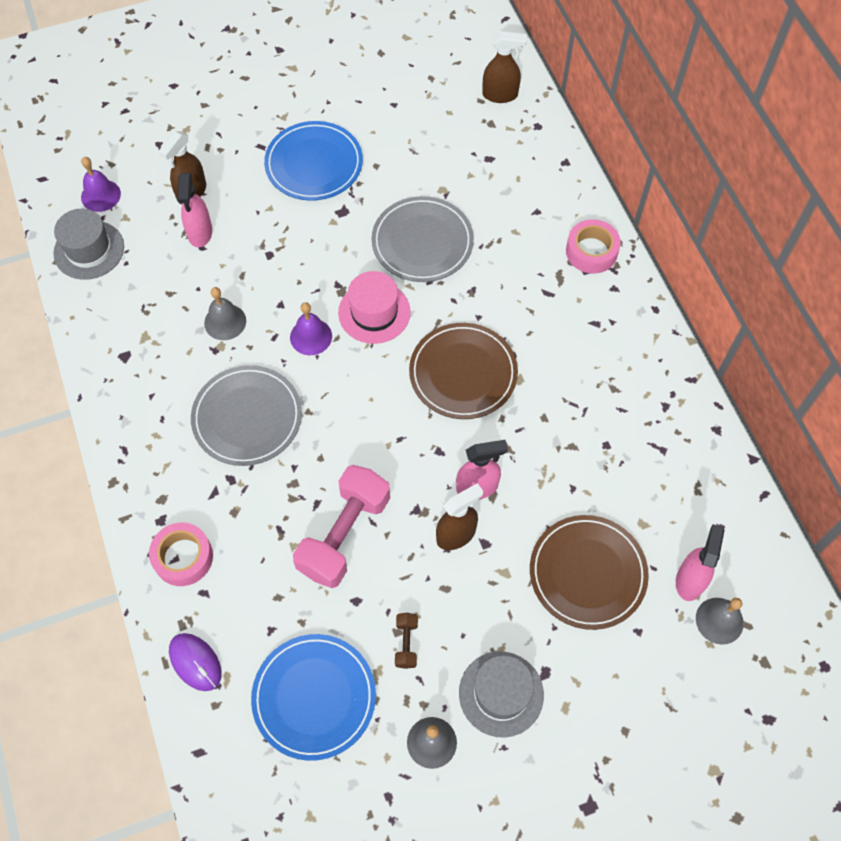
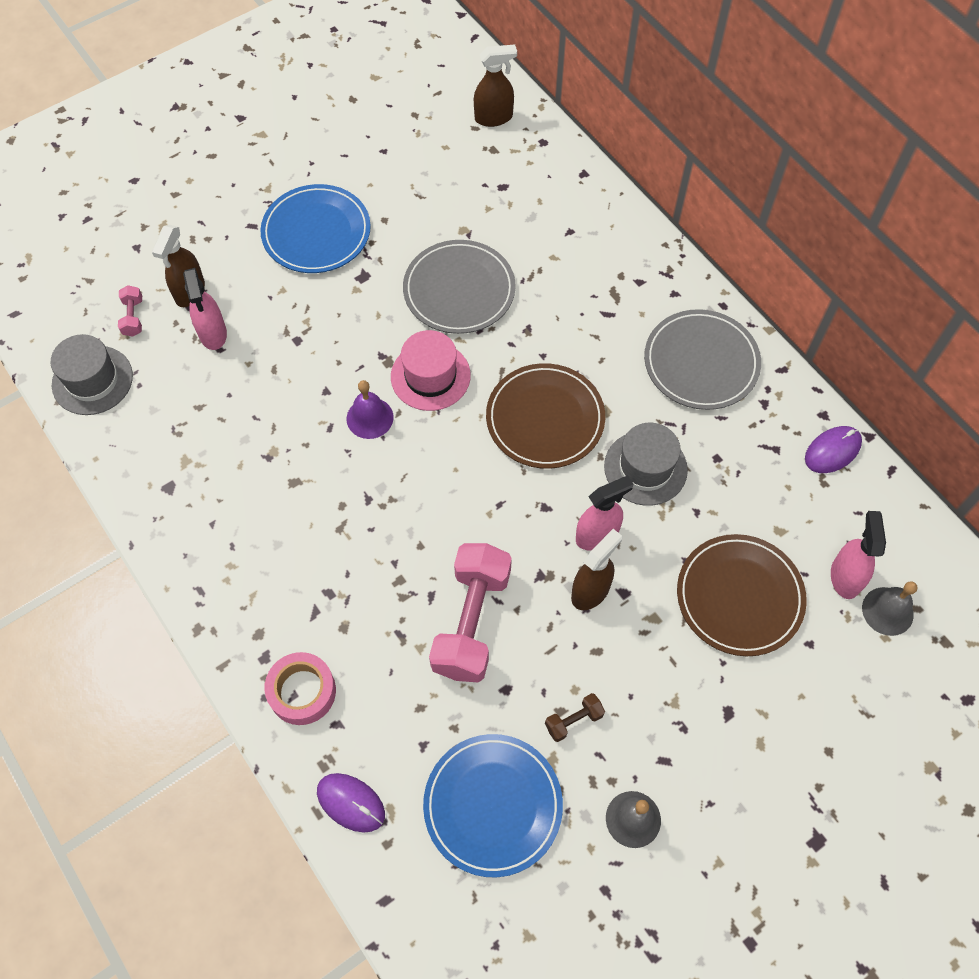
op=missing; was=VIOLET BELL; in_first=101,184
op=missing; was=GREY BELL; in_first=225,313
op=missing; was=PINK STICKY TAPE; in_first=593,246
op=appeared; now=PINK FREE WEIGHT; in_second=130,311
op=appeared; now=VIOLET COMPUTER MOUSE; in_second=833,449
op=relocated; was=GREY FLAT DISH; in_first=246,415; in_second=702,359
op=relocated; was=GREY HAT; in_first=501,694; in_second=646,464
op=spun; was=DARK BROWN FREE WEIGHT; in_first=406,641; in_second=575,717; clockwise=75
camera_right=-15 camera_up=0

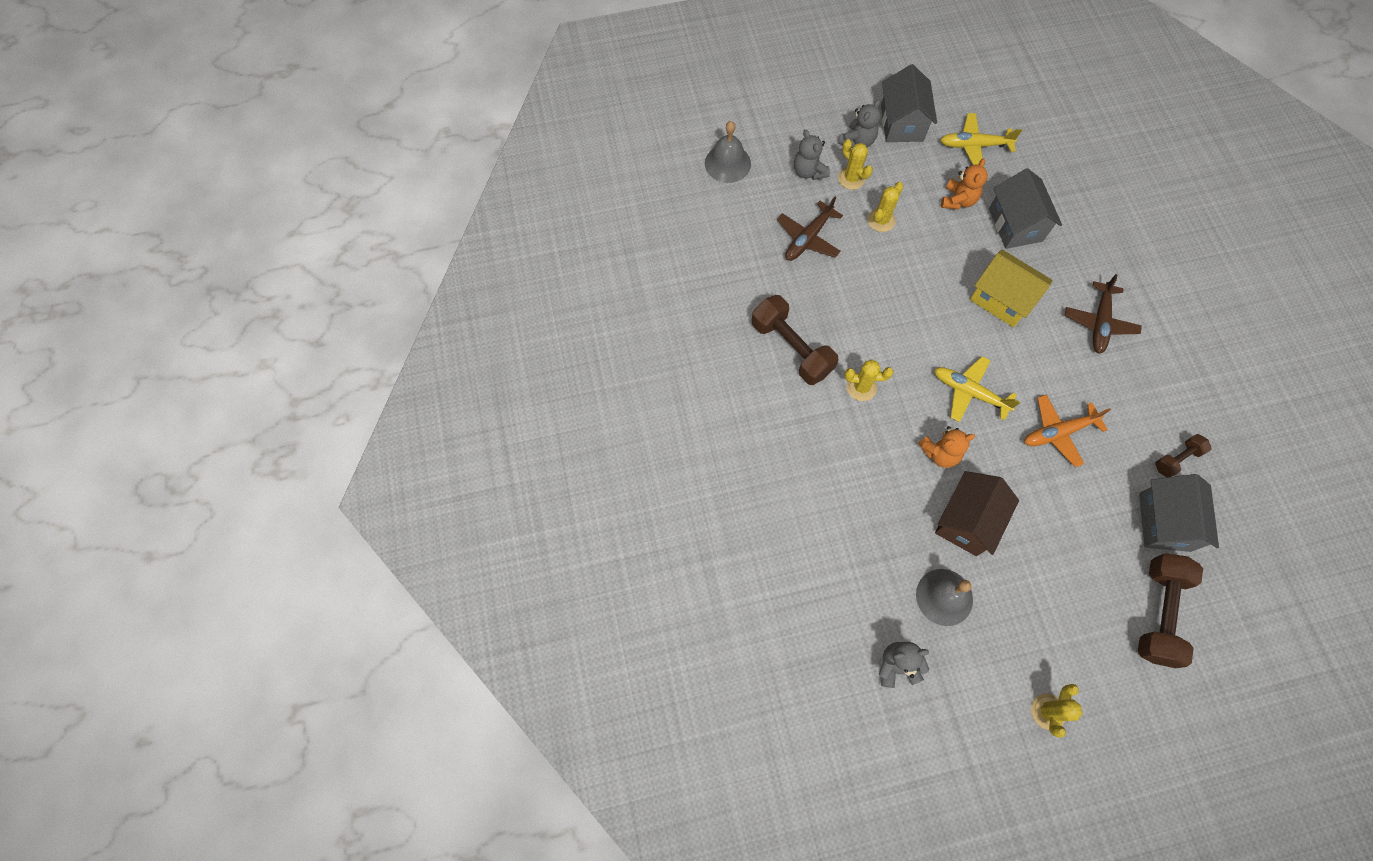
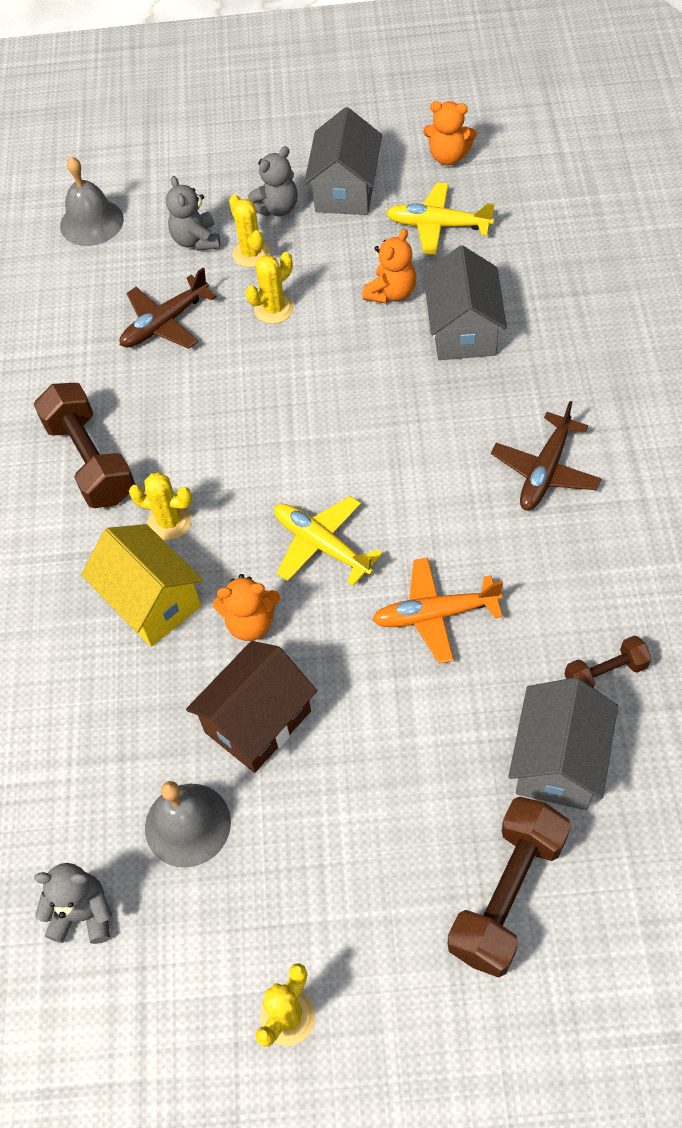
op=appeared; now=ORANGE-COLOURED TEDDY; in_second=450,133
op=relocated; was=BRIGHT YELLOW TOY HOUSE; in_first=1011,288; in_second=142,585
camera_right=15 camera_up=-10

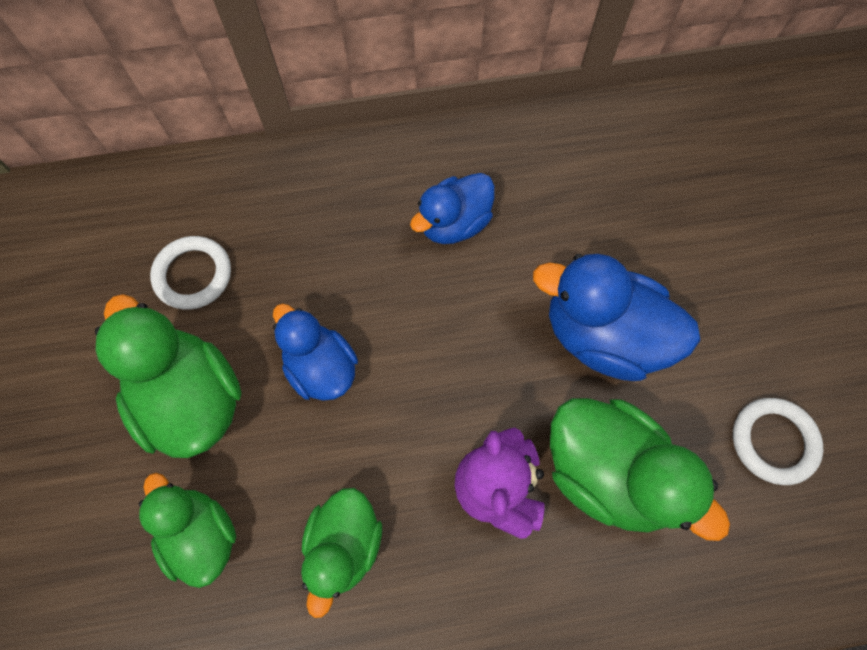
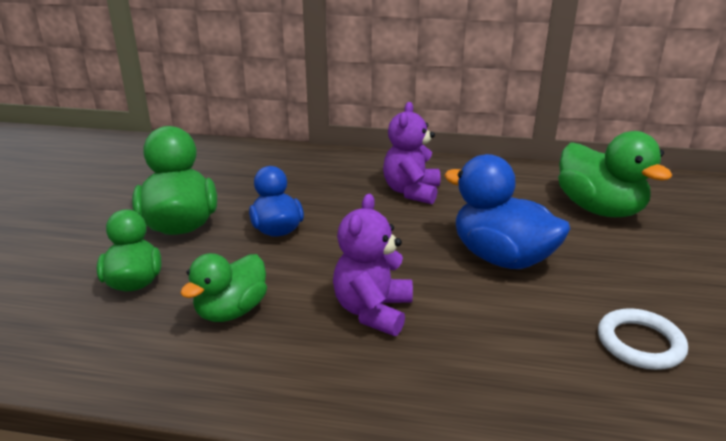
op=missing; was=WHITE HOOP; in_first=190,273
op=relocated; was=LEAF-GREEN DUCK; in_first=640,469; in_second=615,174
op=exchanged; was=BLUE DUCK; now=VIOLET TEDDY; in_first=452,208; in_second=411,153
camera_right=20 camera_up=-40

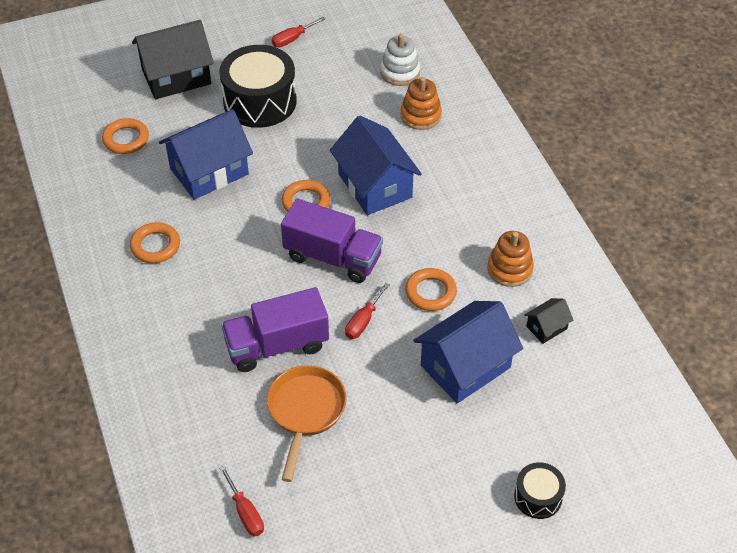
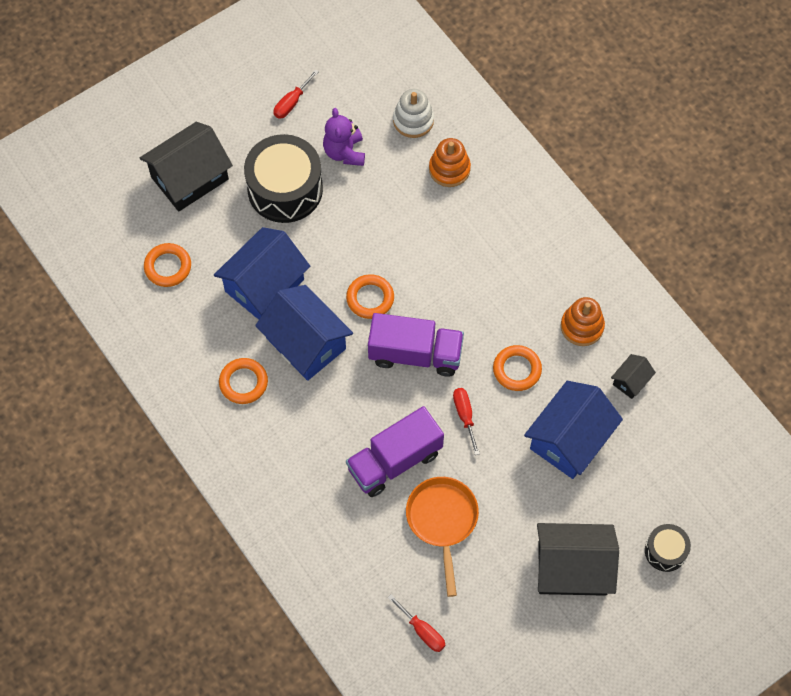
op=appeared; now=VIOLET TEDDY; in_second=344,137
op=appeared; now=EBONY TOY HOUSE; in_second=578,559
op=relocated; was=BLUE TOY HOUSE; in_first=376,165; in_second=304,333
op=spun; was=SCARLET HAND SCREWDRIVER; in_first=367,311; in_second=466,421; clockwise=150
camera_right=-15 camera_up=15

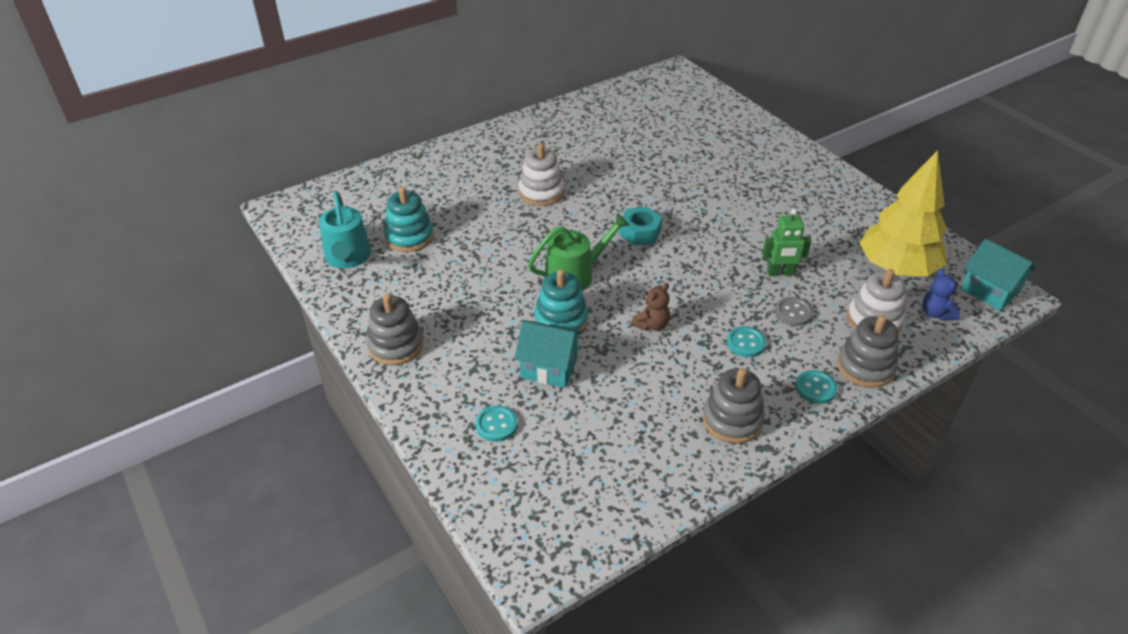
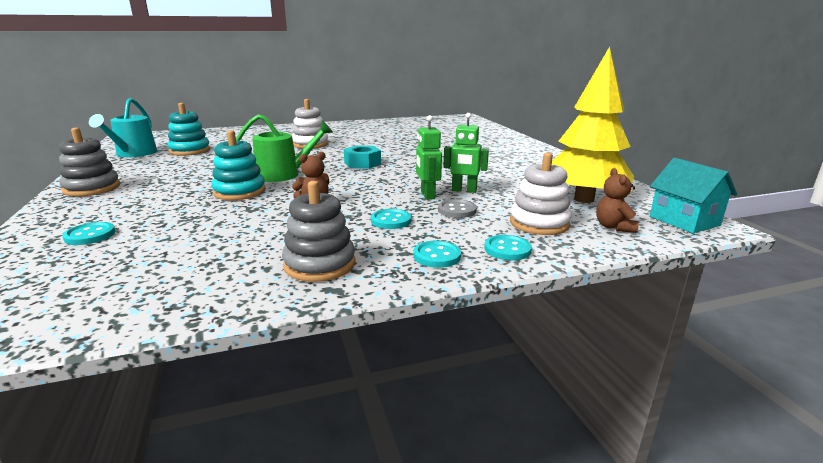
op=missing; was=TURQUOISE TOY HOUSE; in_first=548,354
op=appeared; now=LEAF-GREEN ROBOT; in_second=429,157
op=exchanged; was=GREY RING STACKER; now=TURQUOISE SHIRT BUTTON; in_first=868,351; in_second=508,248
op=colour; was=BLUE TEDDY; now=DARK BROWN TEDDY; in_first=941,295; in_second=617,200
camera_right=15 camera_up=-20

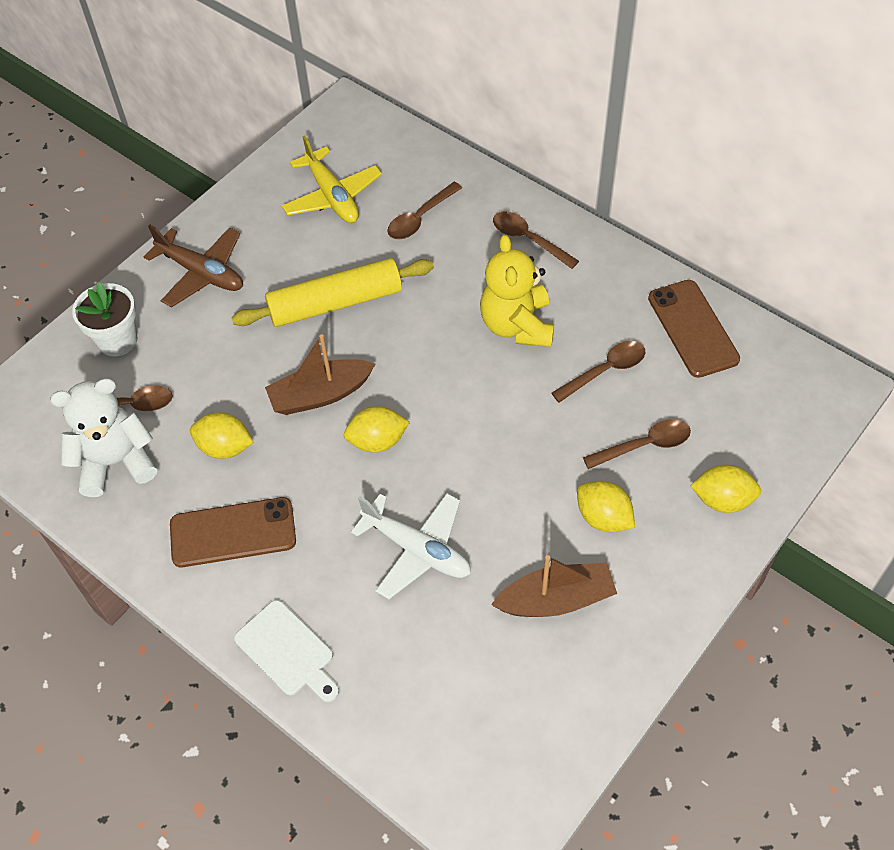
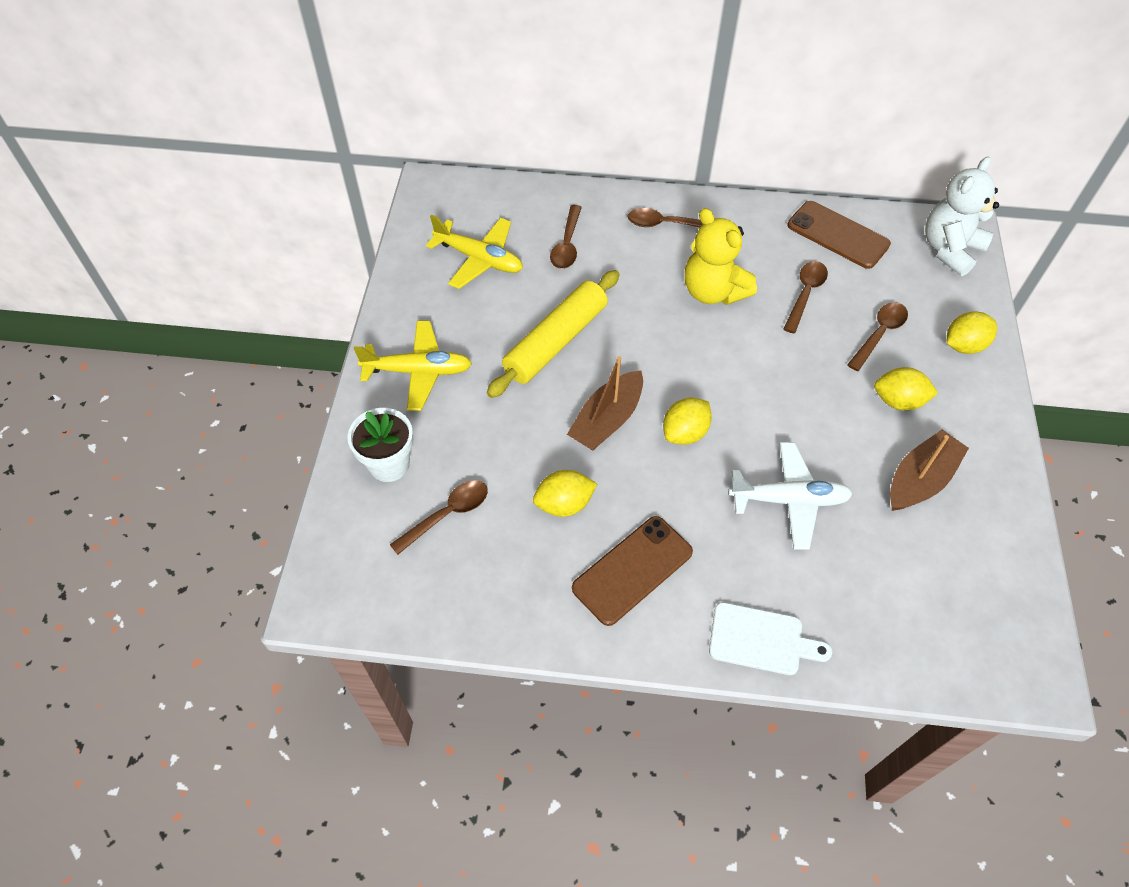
op=relocated; was=WHITE TEDDY; in_first=103,437; in_second=962,216
op=colour; was=DARK BROWN TOY PLANE; now=BRIGHT YELLOW TOY PLANE; in_first=193,266; in_second=413,366
camera_right=-35 camera_up=0

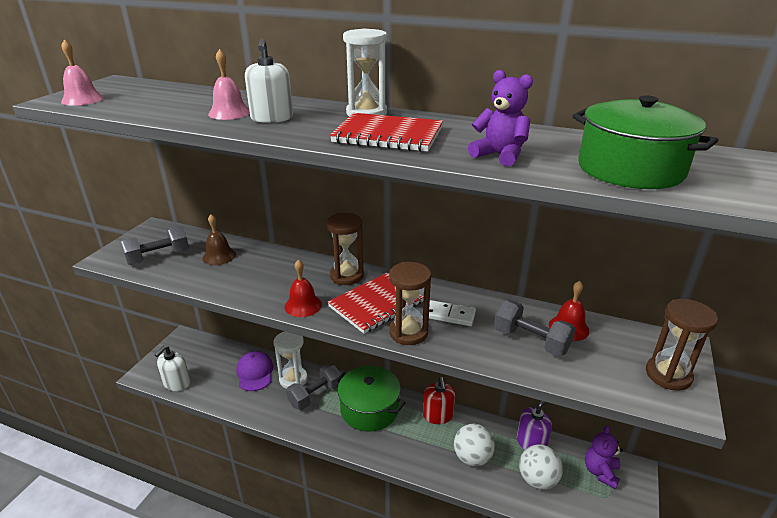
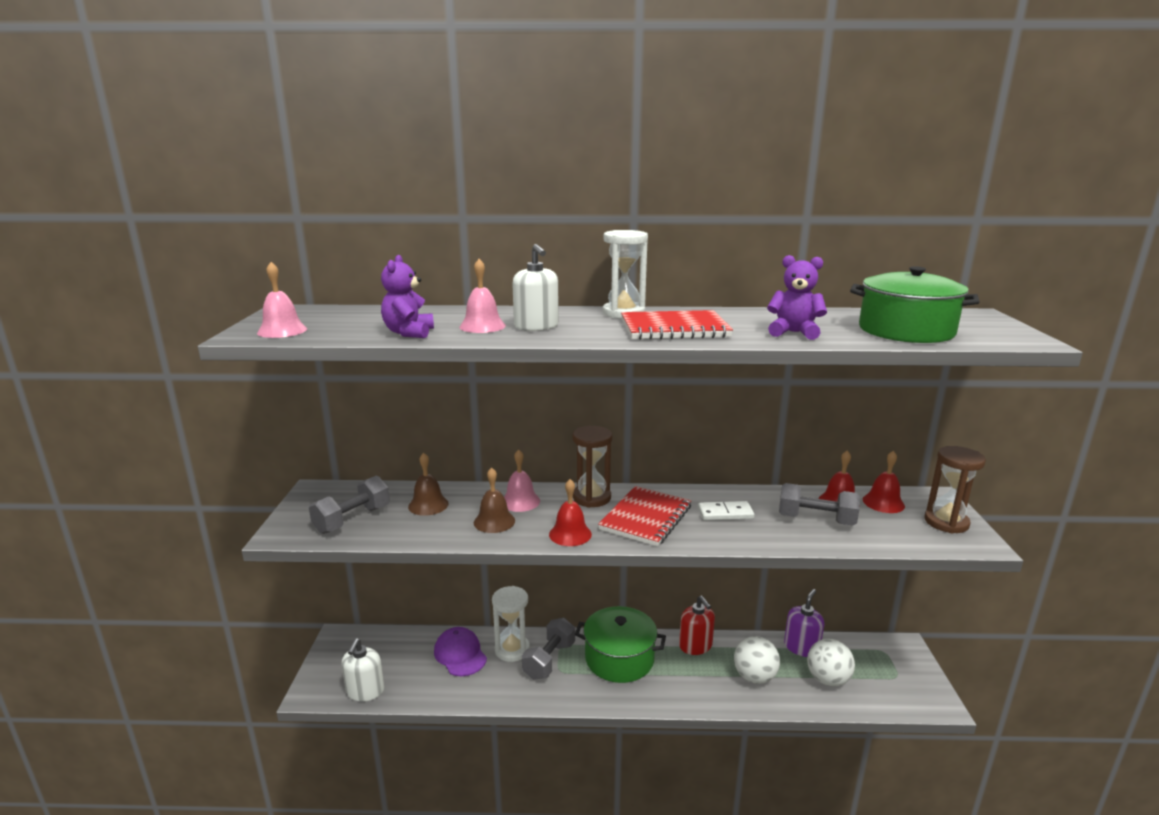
op=missing; was=DARK BROWN SAND TIMER; in_first=410,303
op=appeared; now=DARK BROWN BELL; in_second=494,500
op=appeared; now=PINK BELL; in_second=522,481
op=appeared; now=SCARLET BELL; in_second=884,482
op=relocated; was=VIOLET TEDDY; in_first=604,457; in_second=407,296
camera_right=-20 camera_up=-10

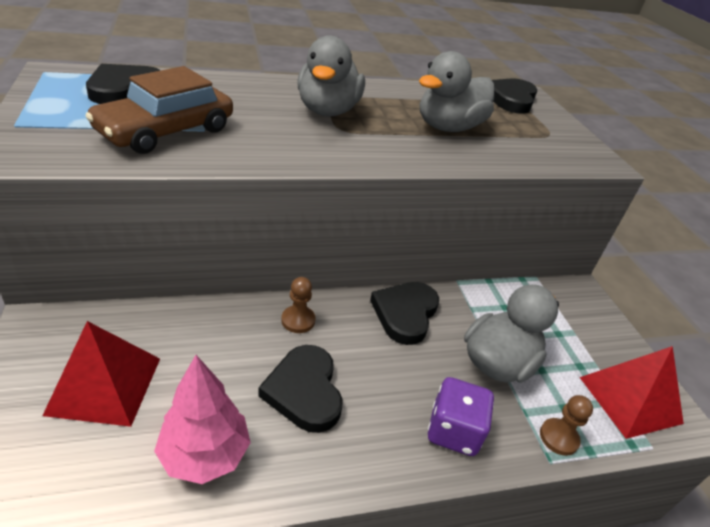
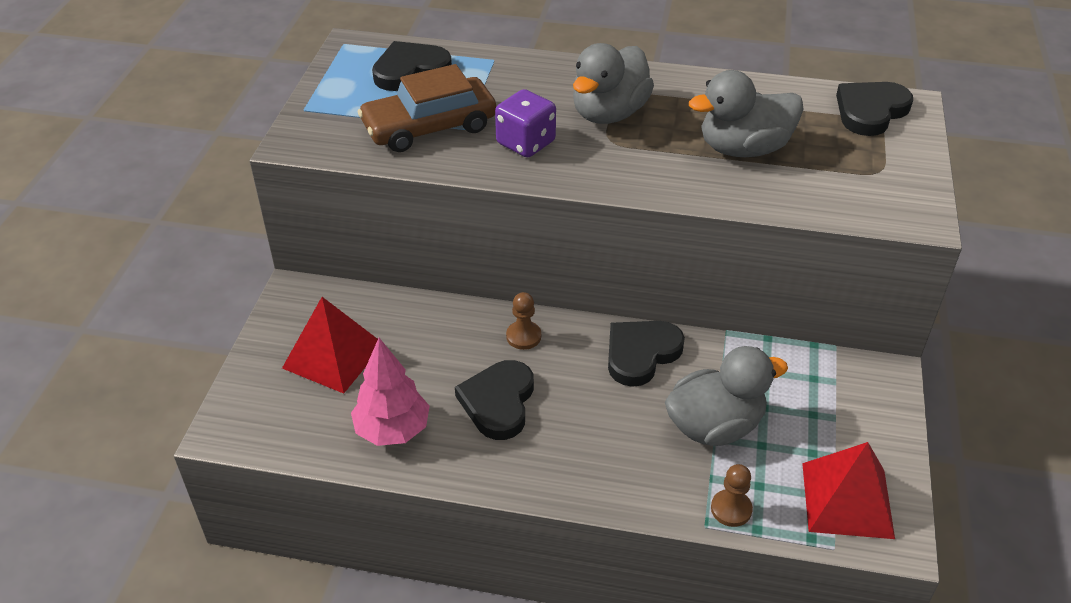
op=relocated; was=VIOLET DIE; in_first=461,416; in_second=525,123
camera_right=30 camera_up=5

